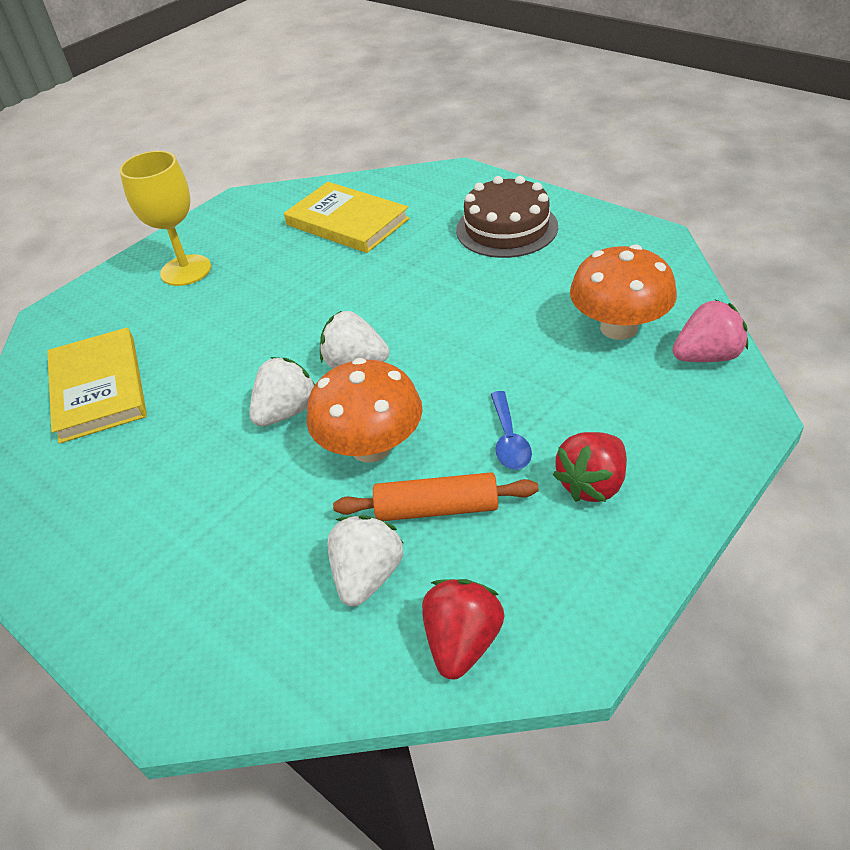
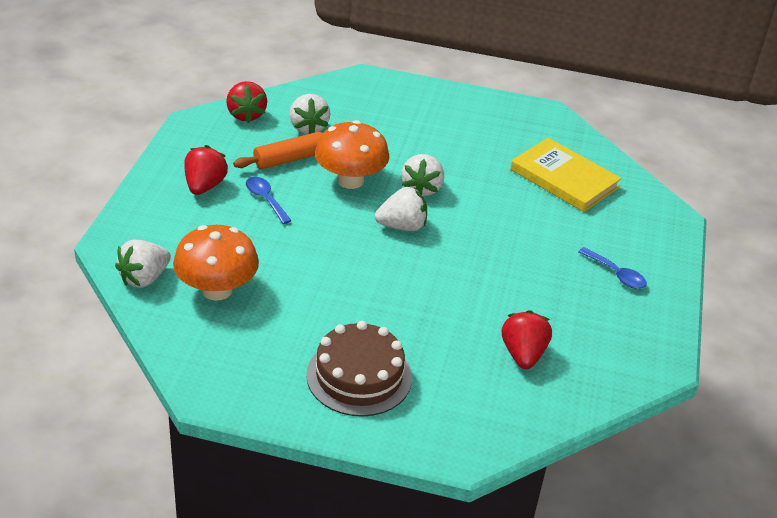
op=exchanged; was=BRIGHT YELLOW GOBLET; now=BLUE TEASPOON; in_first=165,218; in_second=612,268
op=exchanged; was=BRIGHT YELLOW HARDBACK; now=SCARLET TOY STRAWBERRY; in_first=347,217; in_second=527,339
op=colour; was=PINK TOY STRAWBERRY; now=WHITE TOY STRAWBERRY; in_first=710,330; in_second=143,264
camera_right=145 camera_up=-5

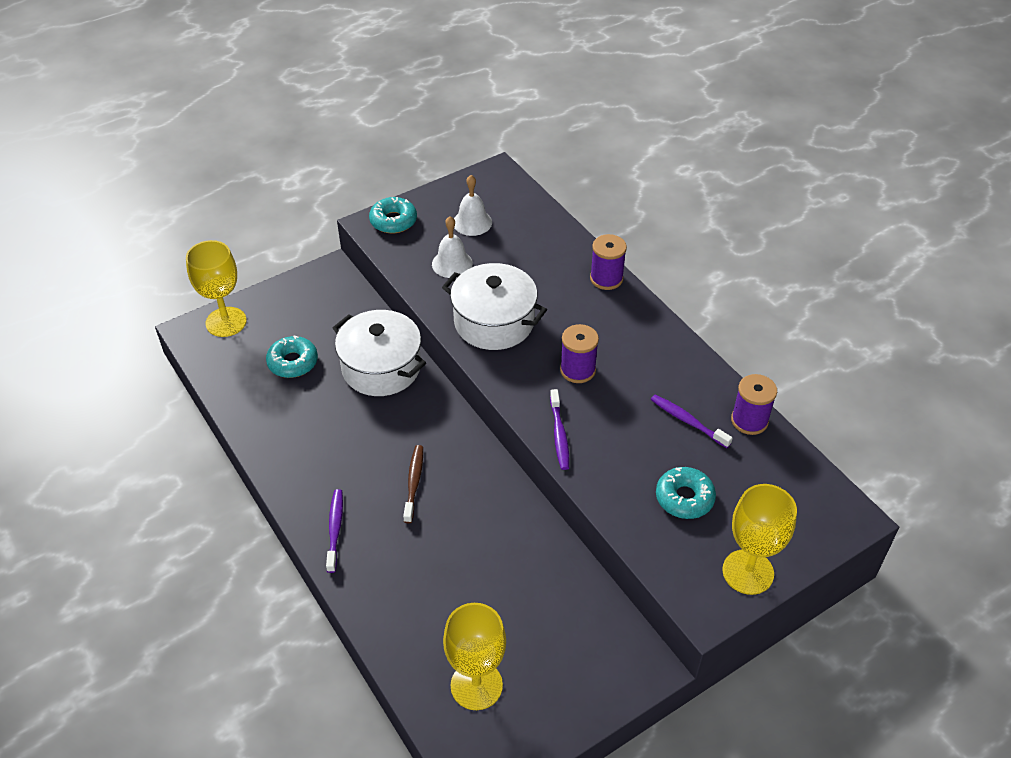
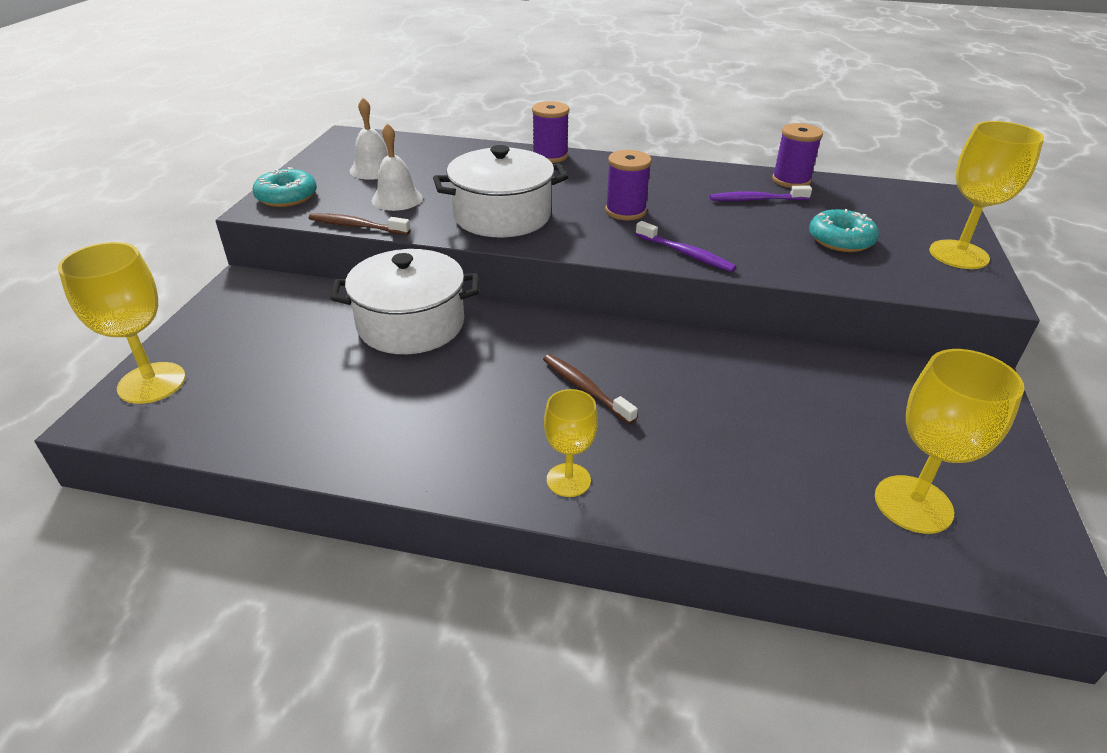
op=missing; was=TURQUOISE DOUGHNUT; in_first=292,356
op=appeared; now=DARK BROWN TOOTHBRUSH; in_second=360,224
op=exchanged; was=VIOLET TOOTHBRUSH; now=BRIGHT YELLOW GOBLET; in_first=334,531; in_second=571,443
camera_right=-45 camera_up=-10

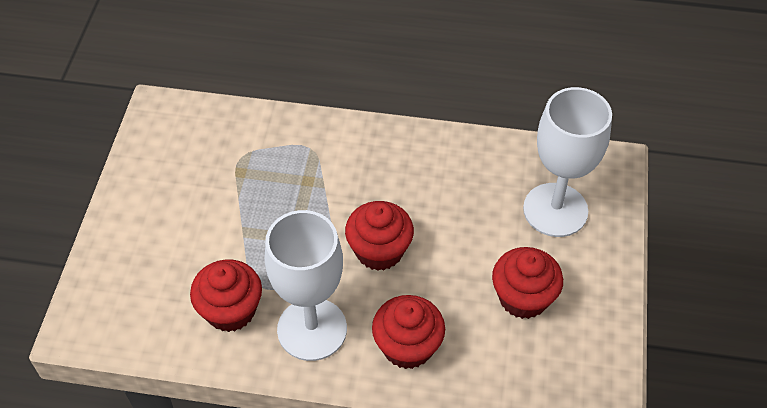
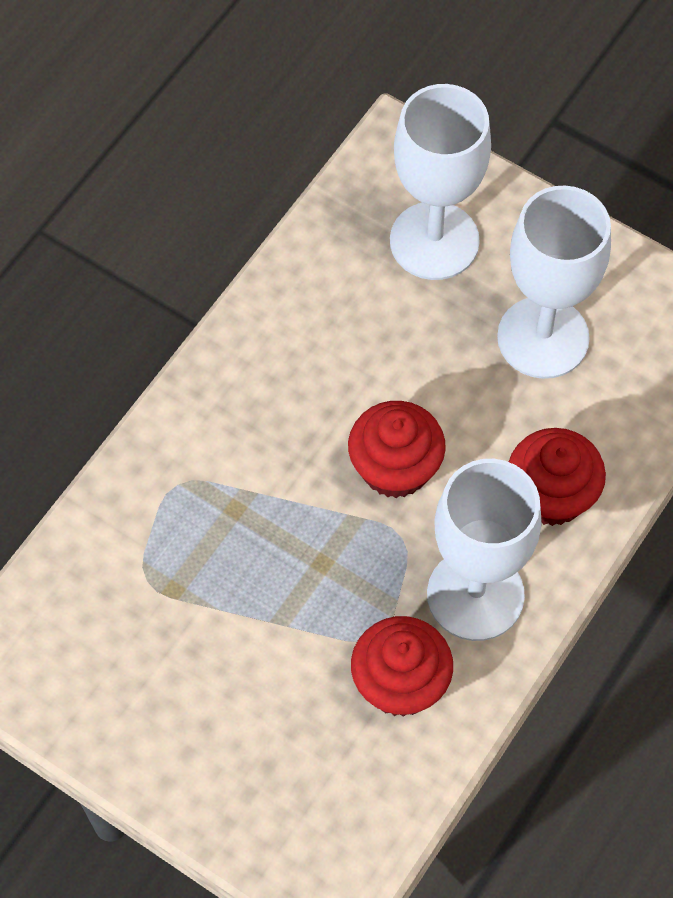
op=exchanged; was=SCARLET CUPCAKE; now=WHITE GOBLET; in_first=527,283; in_second=554,282
camera_right=-65 camera_up=10

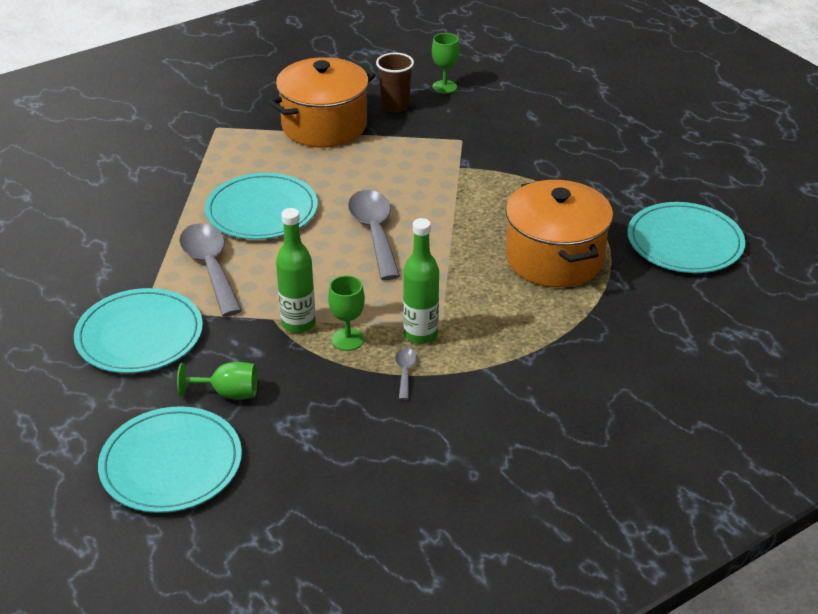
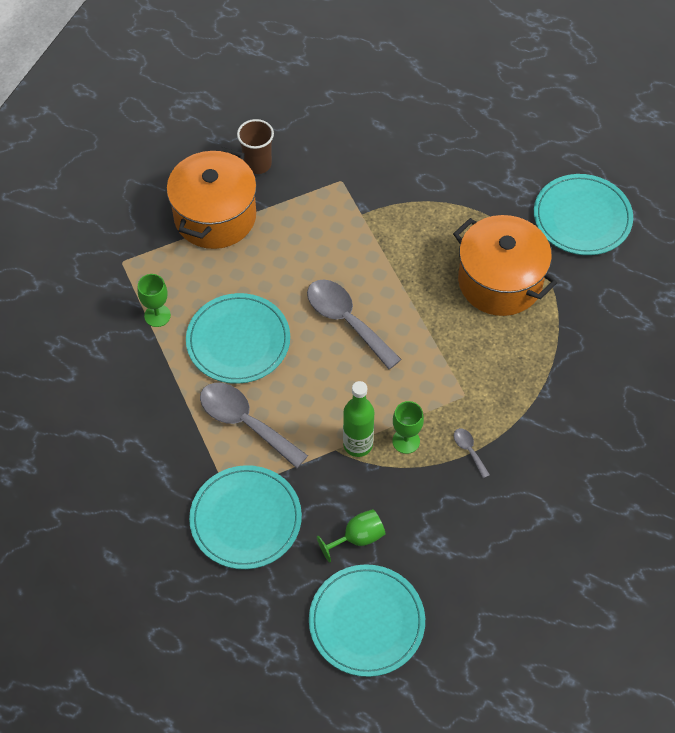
op=missing; was=LEAF-GREEN DRINK BOTTLE; in_first=421,281
op=relocated; was=LEAF-GREEN GOBLET; in_first=446,63; in_second=154,300
camera_right=-30 camera_up=20

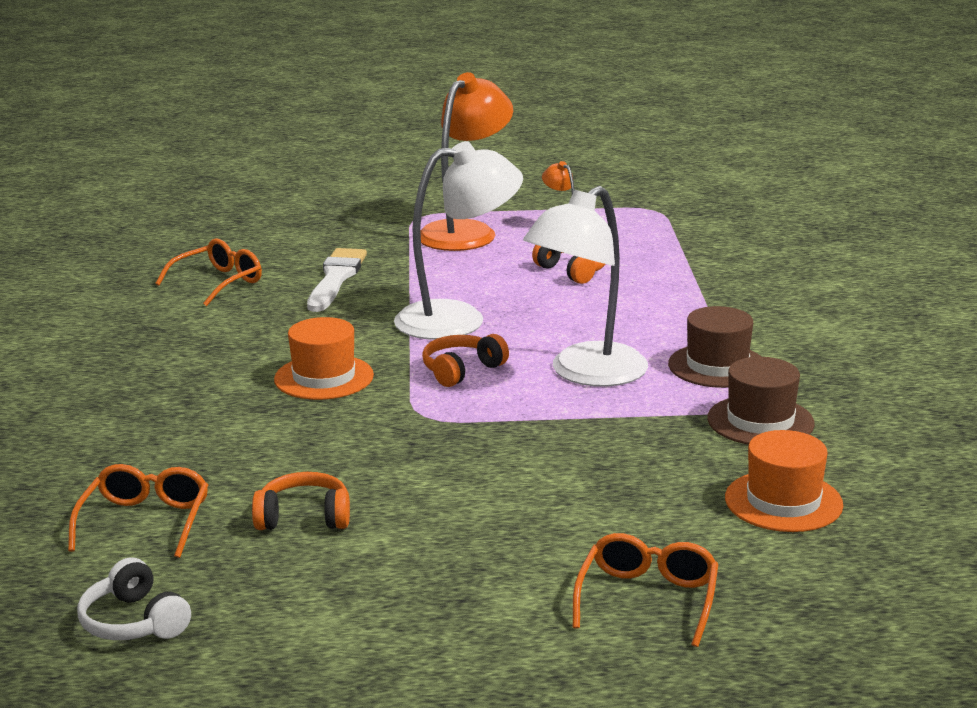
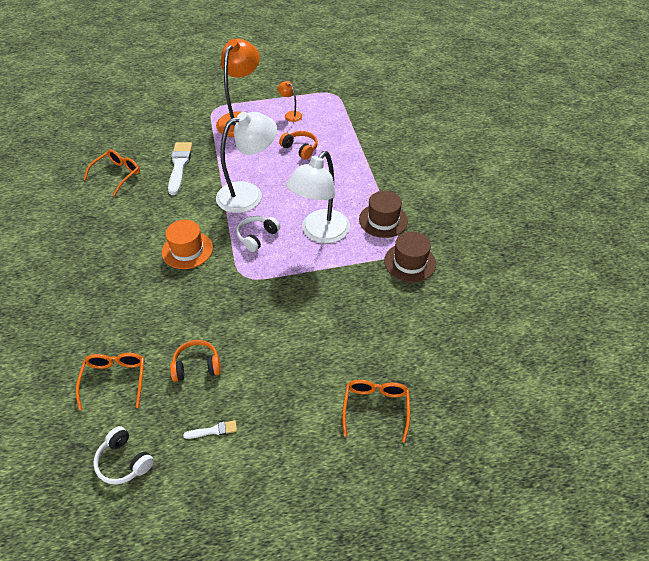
op=missing; was=ORANGE-COLOURED HAT; in_first=784,481
op=appeared; now=WHITE PAINTBRUSH; in_second=210,429
op=colour; was=ORANGE-COLOURED HEADSET; now=WHITE HEADSET; in_first=465,360; in_second=258,234
camera_right=-10 camera_up=25

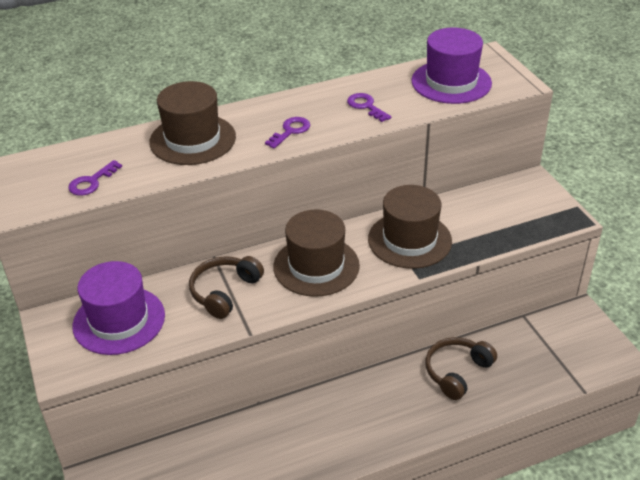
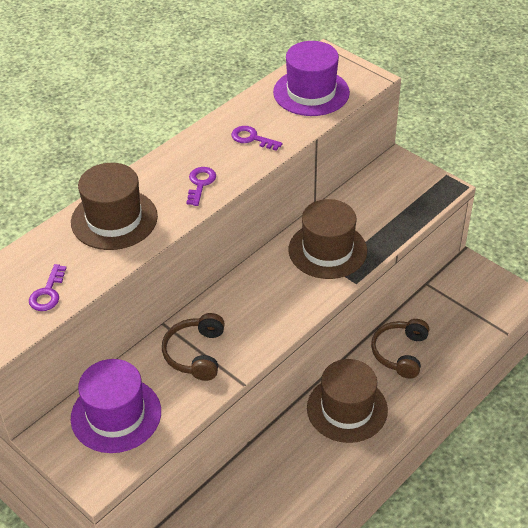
op=relocated; was=DARK BROWN HAT; in_first=316,253; in_second=347,401
camera_right=-25 camera_up=5

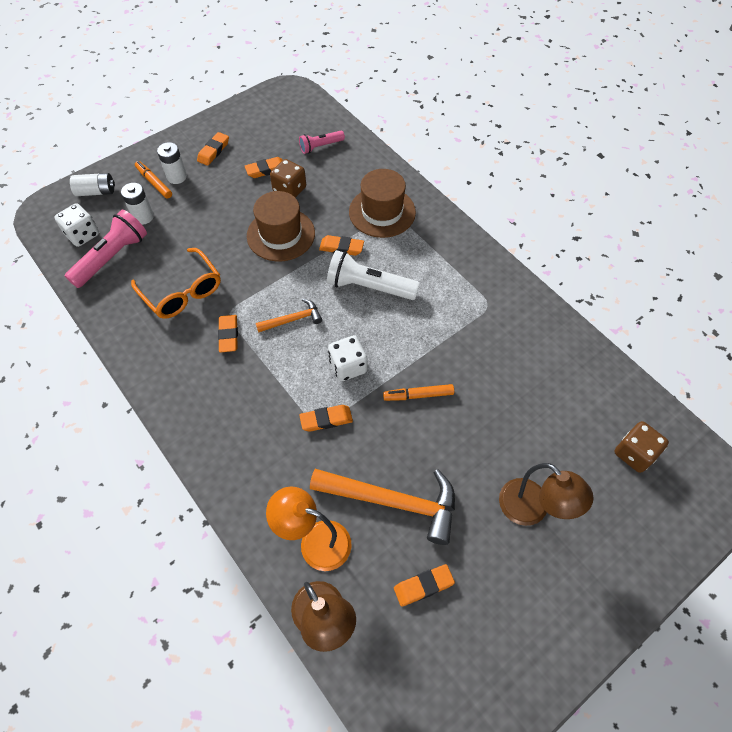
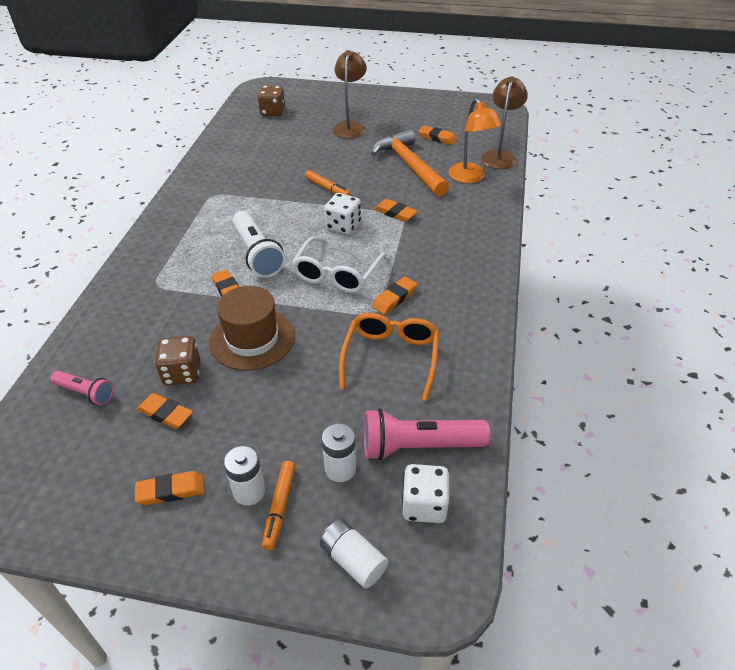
op=missing; was=DARK BROWN HAT; in_first=382,203
op=exchanged; was=ORANGE-COLOURED CARPENTER'S HAMMER; now=WHITE SPECTACLES; in_first=289,316; in_second=339,265
camera_right=-130 camera_up=-15

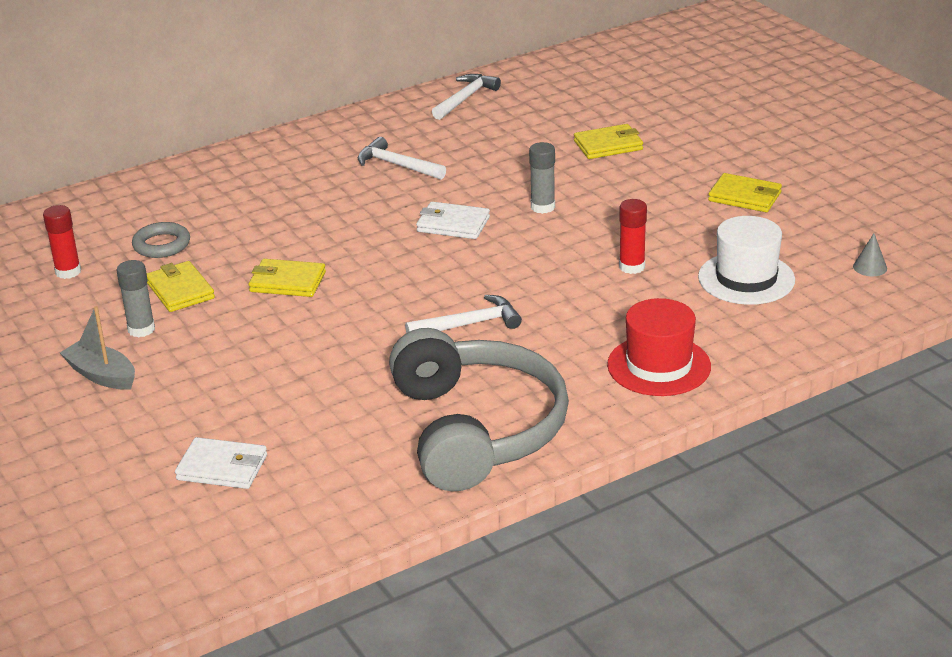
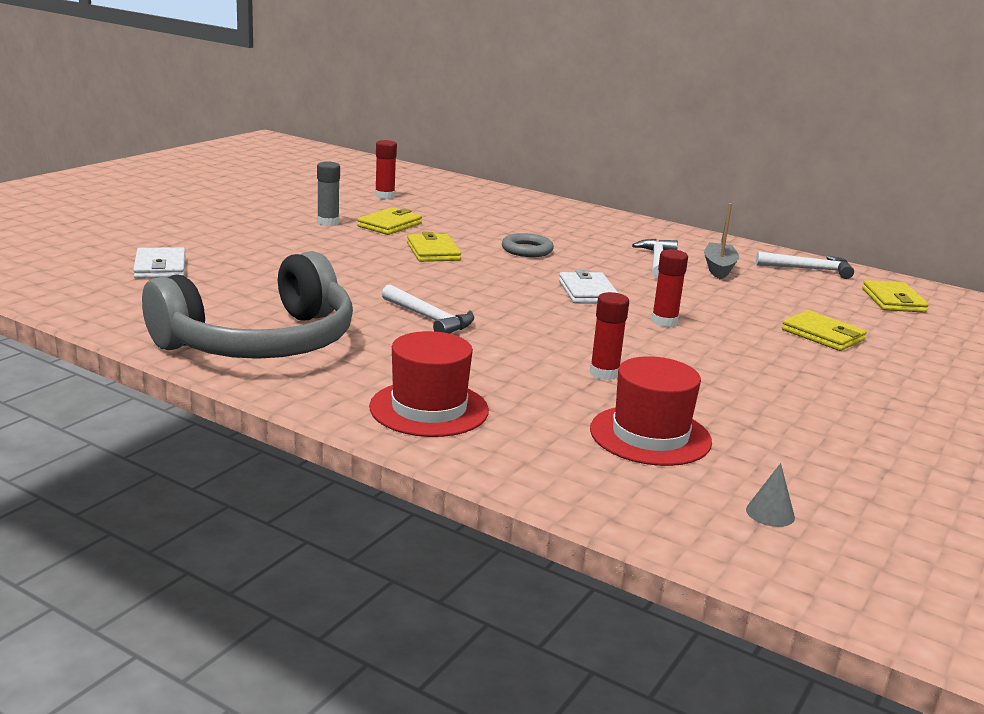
op=relocated; was=GREY TOY BOAT; in_first=97,348; in_second=721,241
op=relocated; was=GREY HOOP; in_first=161,240; in_second=528,245
op=relocated; was=BRIGHT YELLOW BILLFOLD; in_first=745,192; in_second=895,296
op=colour; was=GREY GLUE STICK; now=SCARLET GLUE STICK; in_first=542,178; in_second=670,288
op=colour; was=WHITE HAT; now=SCARLET HAT; in_first=746,260; in_second=651,411
camera_right=60 camera_up=-10

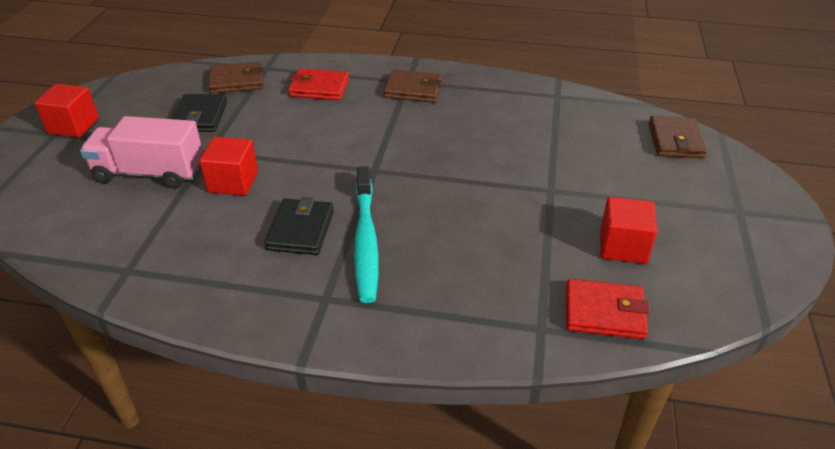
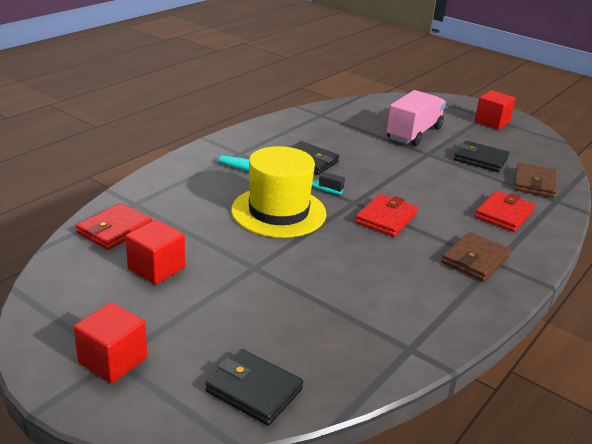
op=appeared; now=BRIGHT YELLOW HAT; in_second=279,192
op=appeared; now=SCARLET BILLFOLD; in_second=386,215
op=relocated; was=SCARLET BLOCK; in_first=228,166; in_second=110,343
op=colour; was=DARK BROWN BILLFOLD; now=EBONY BILLFOLD; in_first=678,137; in_second=254,387
camera_right=115 camera_up=-10

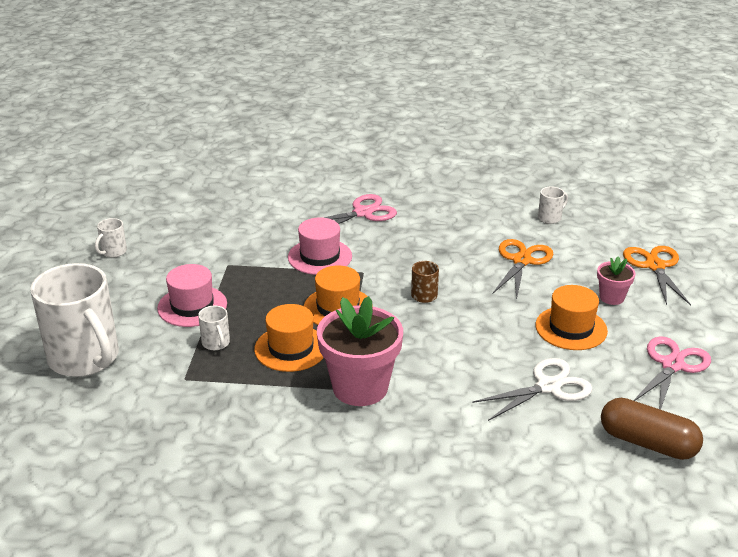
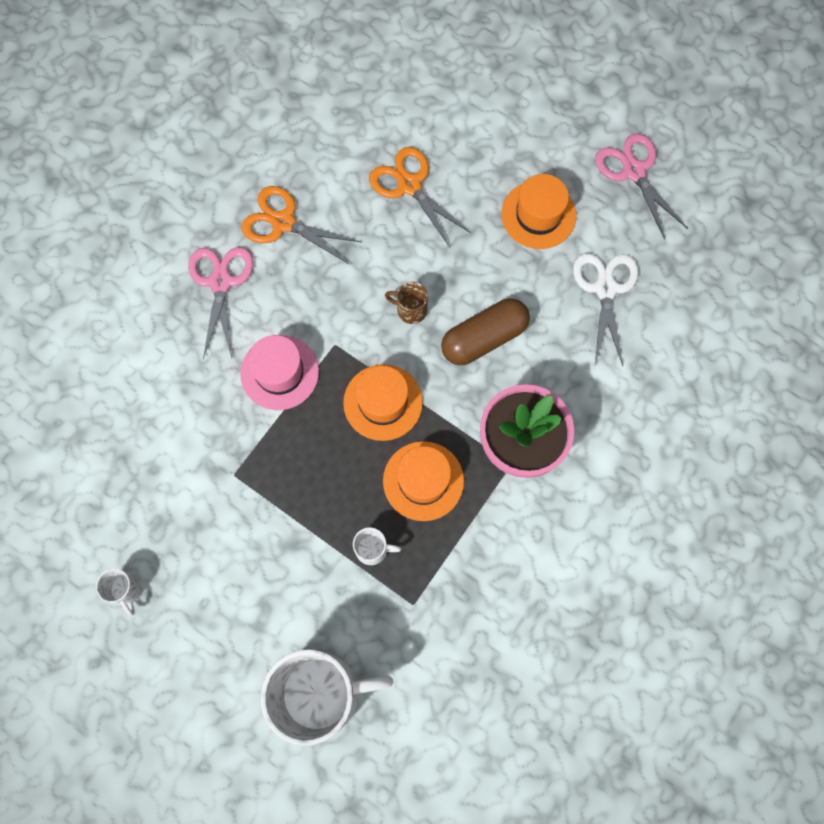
op=missing; was=PINK HAT; in_first=192,295
op=missing; was=WHITE MUG; in_first=553,205
op=missing; was=PINK POTTED PLANT; in_first=616,281
op=relocated; was=DARK BROWN PILL SHAPE; in_first=652,429; in_second=485,332
op=relocated; was=ORANGE-COLOURED SHEARS; in_first=657,276; in_second=301,225
camera_right=-60 camera_up=40

